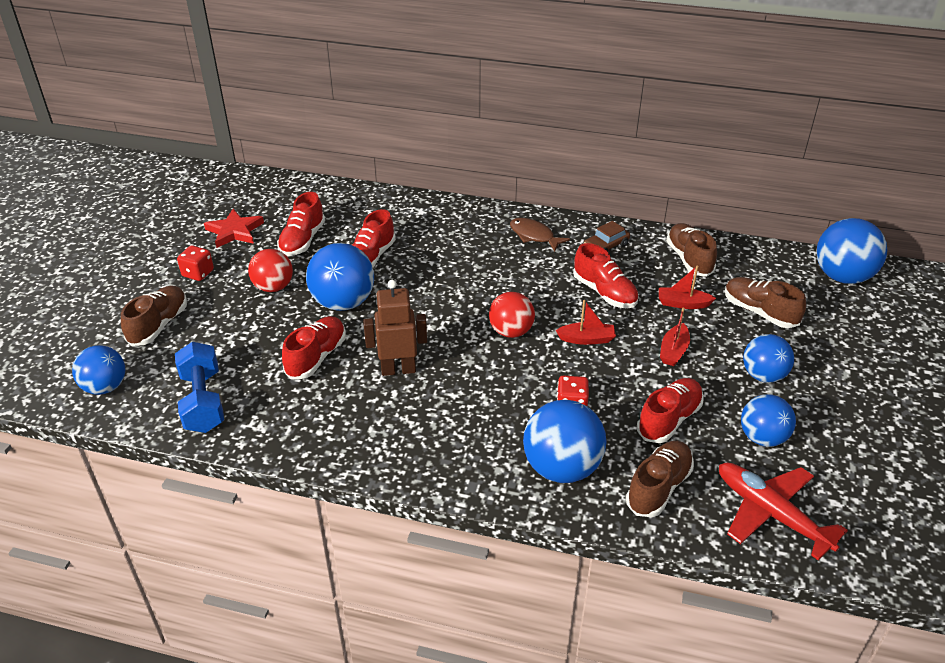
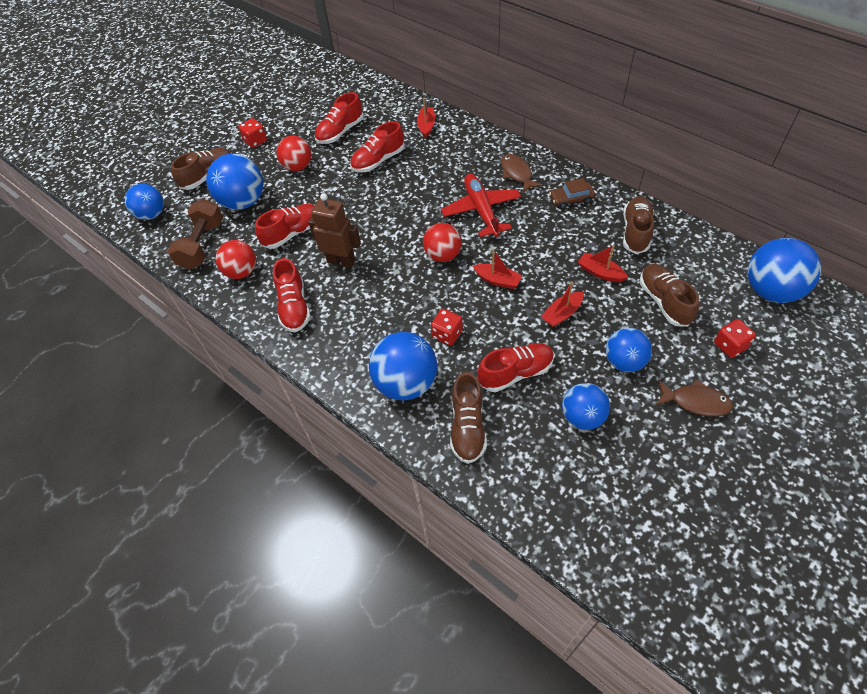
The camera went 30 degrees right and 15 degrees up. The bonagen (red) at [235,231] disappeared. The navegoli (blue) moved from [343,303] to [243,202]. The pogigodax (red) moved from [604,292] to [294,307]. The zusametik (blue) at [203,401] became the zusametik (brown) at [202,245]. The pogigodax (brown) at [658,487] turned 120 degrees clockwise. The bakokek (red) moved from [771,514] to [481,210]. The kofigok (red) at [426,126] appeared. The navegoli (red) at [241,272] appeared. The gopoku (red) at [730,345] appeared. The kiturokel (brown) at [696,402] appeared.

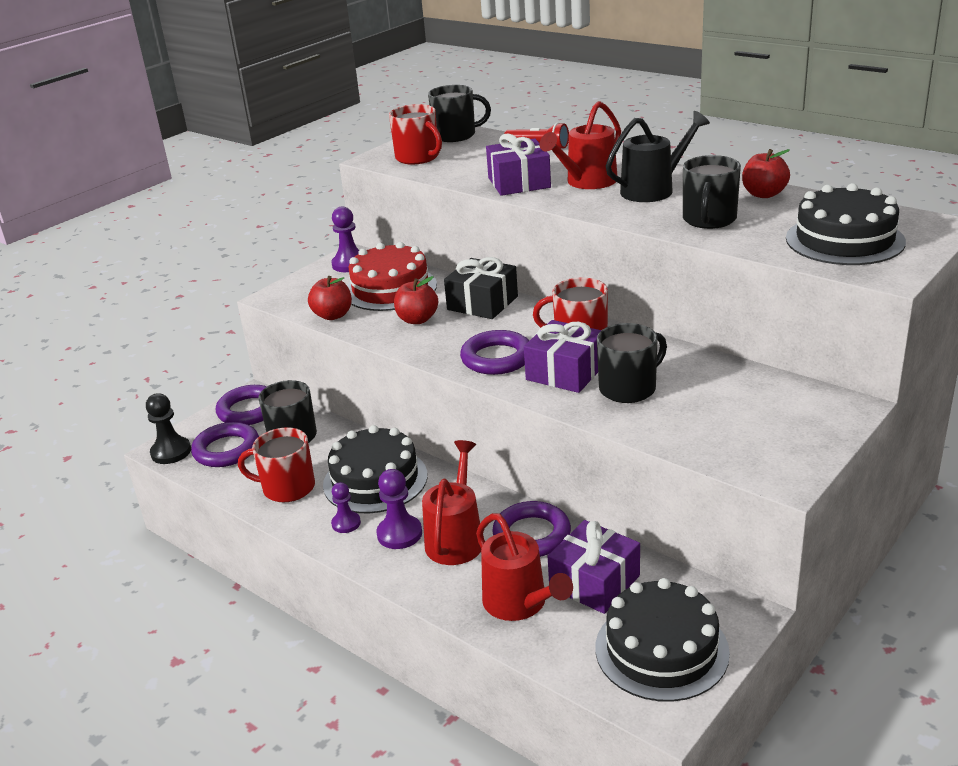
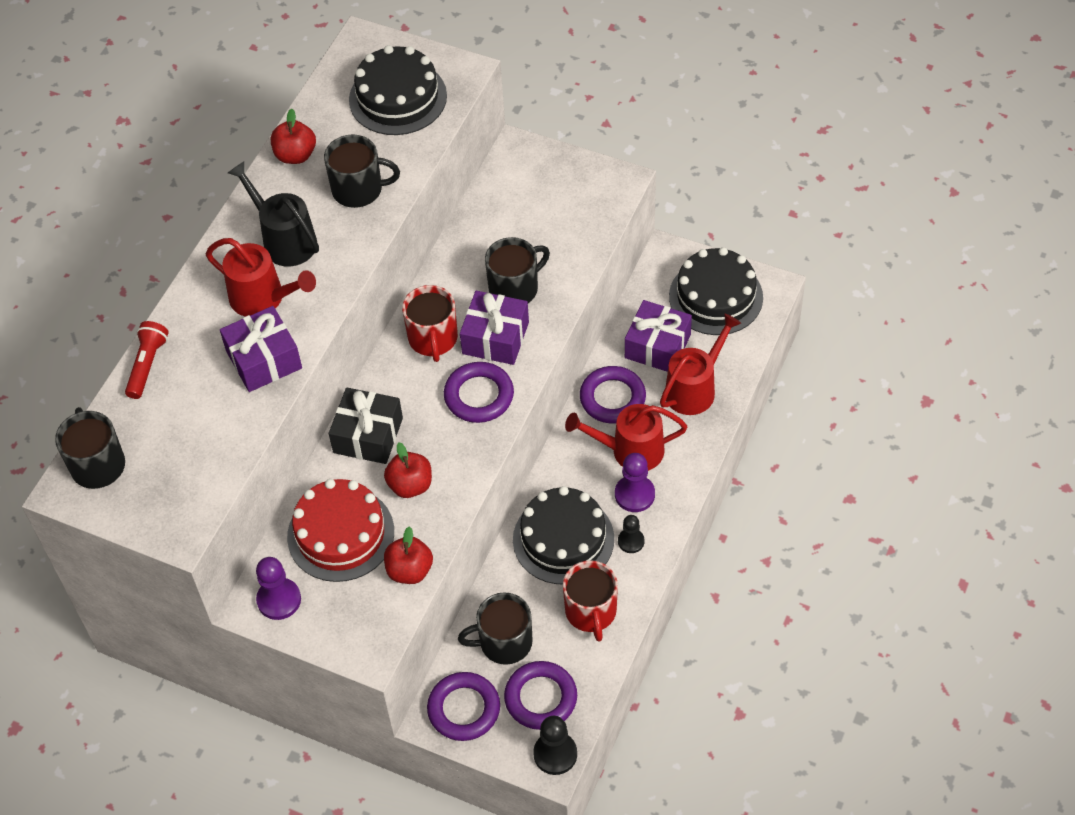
The camera went 105 degrees left and 25 degrees up. The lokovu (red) at [418,157] disappeared. The lokovu (black) at [629,388] turned 105 degrees clockwise. The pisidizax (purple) at [346,523] became the pisidizax (black) at [631,541].

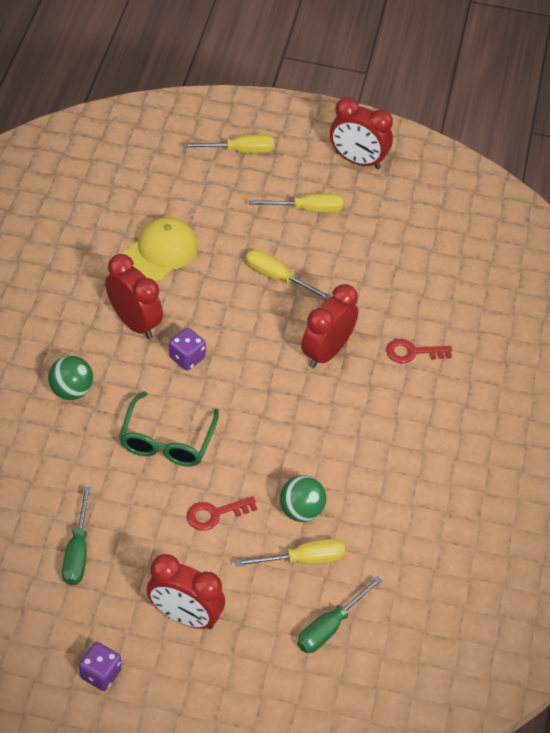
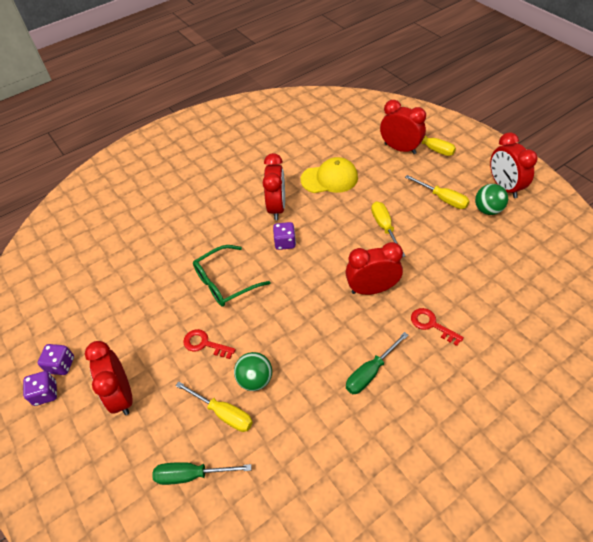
The camera went 50 degrees right and 0 degrees up. The navegoli (green) moved from [71,390] to [487,210]. The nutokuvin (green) moved from [77,552] to [370,372]. The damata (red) at [400,148] appeared. The gopoku (purple) at [61,365] appeared.

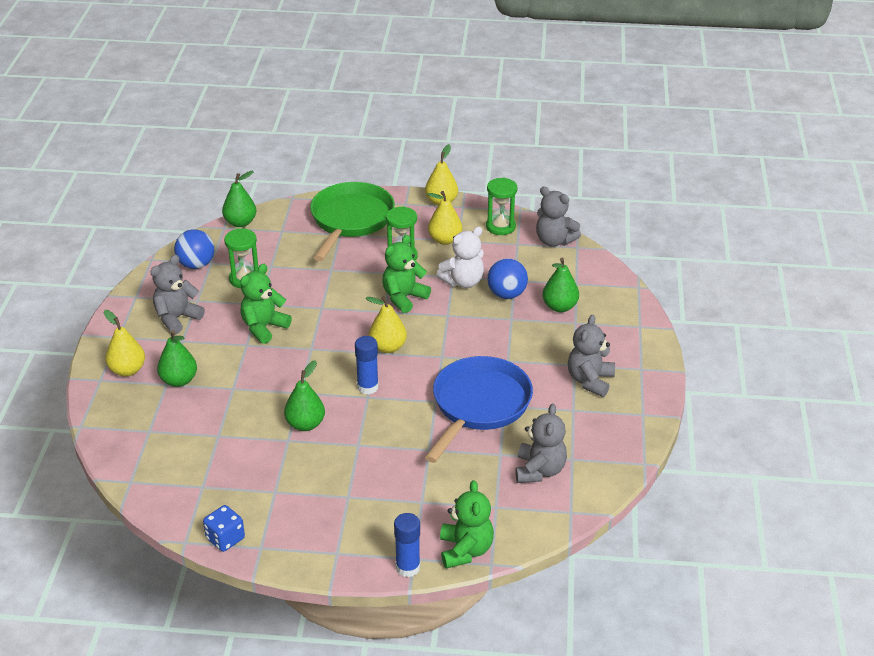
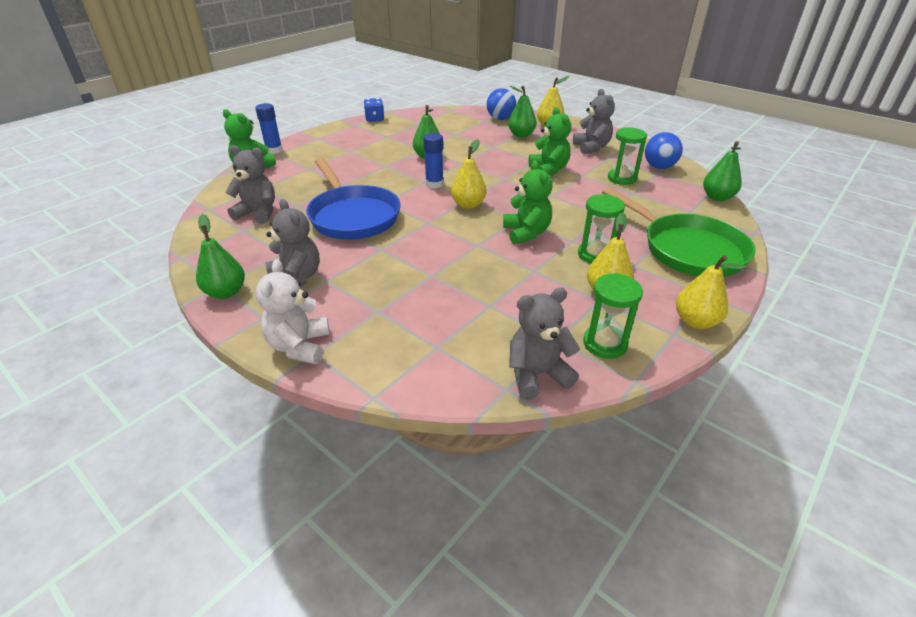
The camera went 125 degrees right and 0 degrees up. The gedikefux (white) moved from [463,282] to [299,346]. The navegoli (blue) moved from [506,294] to [500,119]. The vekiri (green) moved from [559,307] to [226,292]. The gedikefux (grey) at [539,470] turned 150 degrees clockwise.

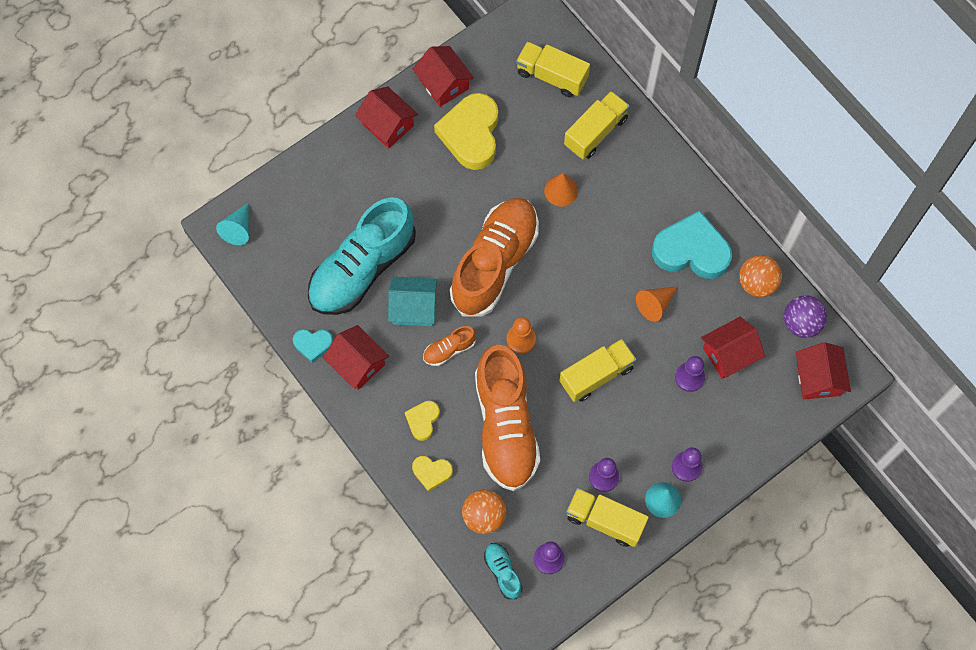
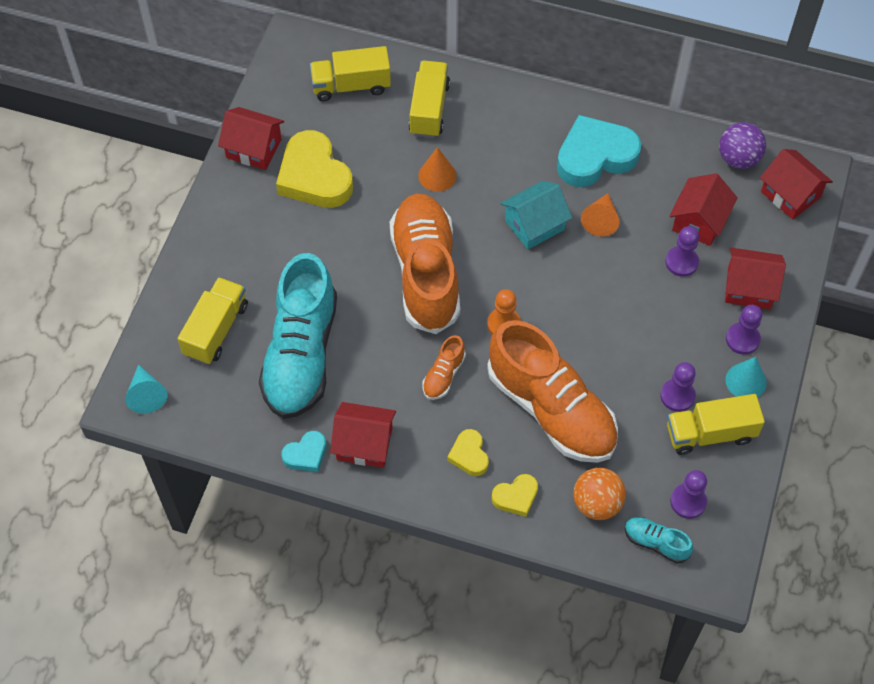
The camera went 35 degrees left and 10 degrees down. The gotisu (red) moved from [388,125] to [749,288]. The navegoli (orange) at [757,283] disappeared. The gotisu (turquoise) moved from [414,308] to [534,225]. The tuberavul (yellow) moved from [596,375] to [216,330].

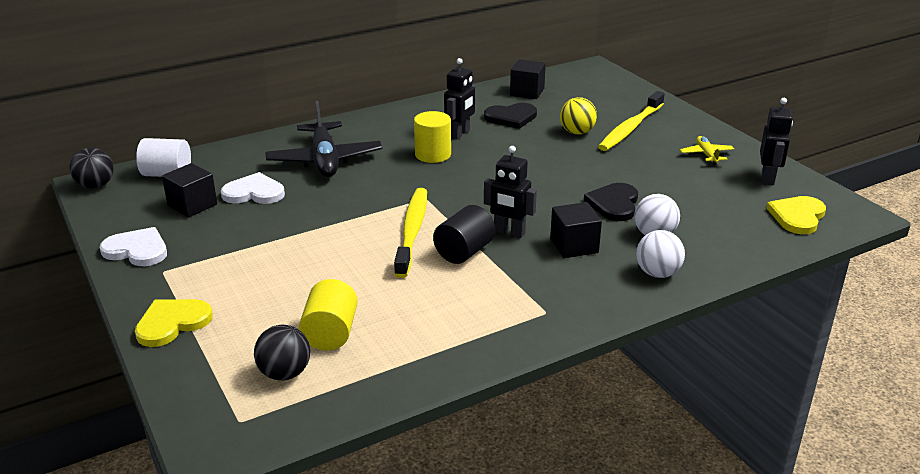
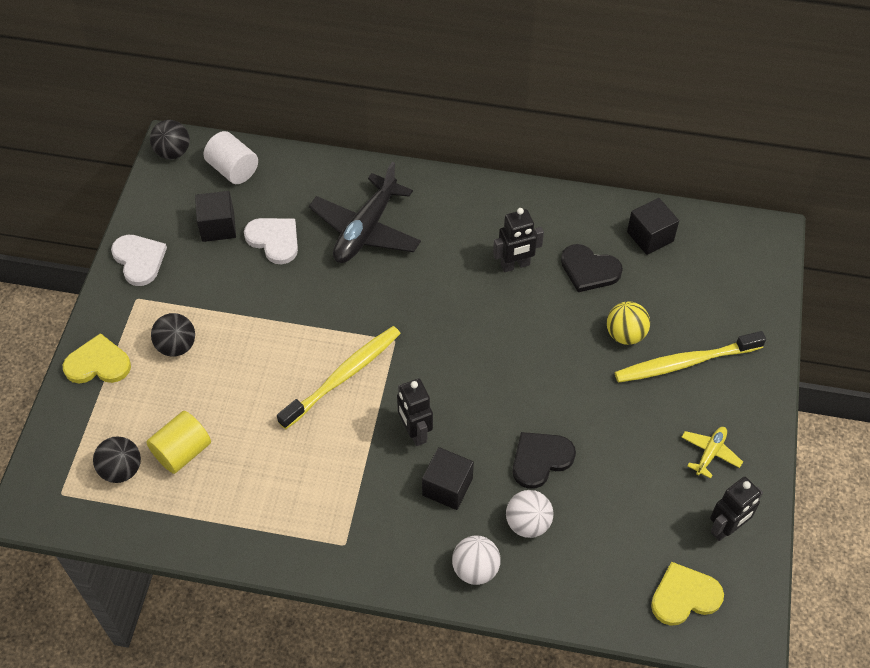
The camera went 40 degrees right and 25 degrees up. The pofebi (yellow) at [433,155] disappeared. The pofebi (black) at [464,252] disappeared. The navegoli (black) at [176,346] appeared.

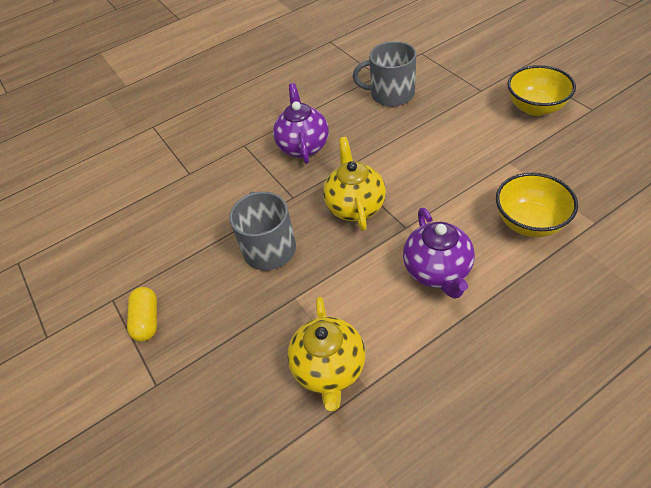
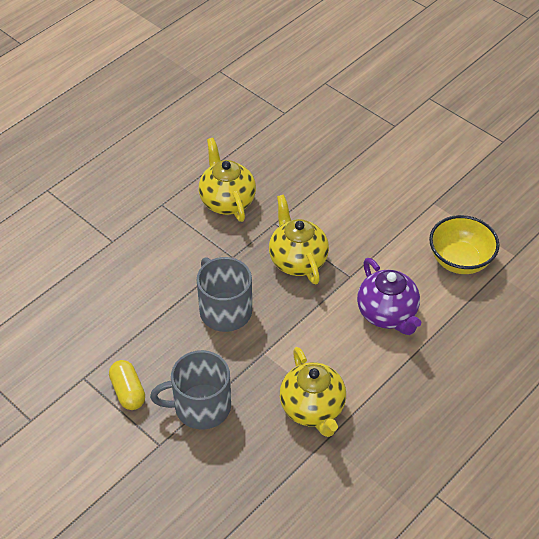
The camera went 20 degrees left and 0 degrees up. The lokovu (grey) moved from [391,94] to [201,406]. The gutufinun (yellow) at [535,108] disappeared. The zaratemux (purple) at [303,146] became the zaratemux (yellow) at [227,201].

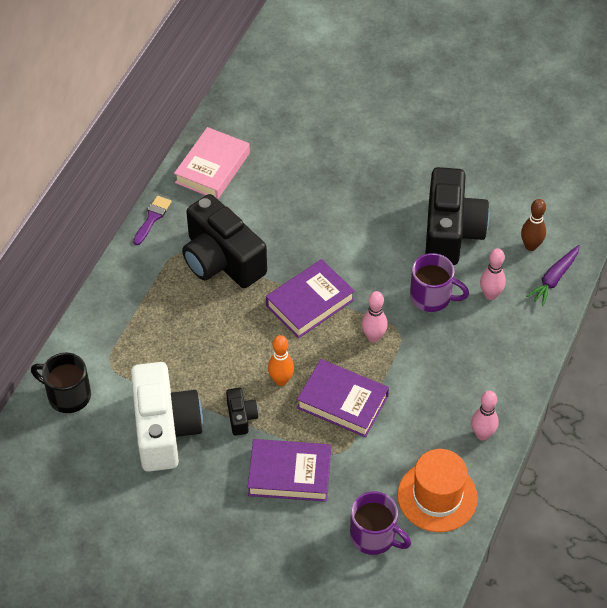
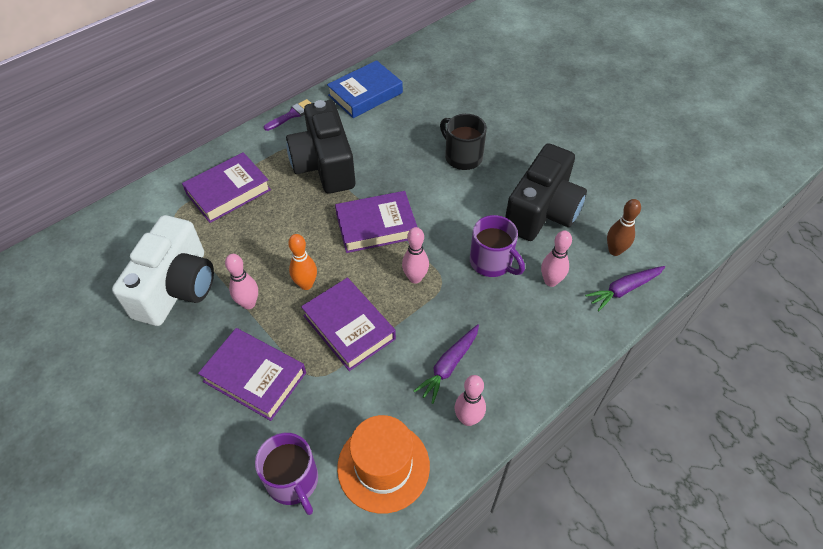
The camera went 25 degrees right and 0 degrees up. The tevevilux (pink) at [212,168] became the tevevilux (blue) at [365,94]. The lokovu (black) moved from [67,395] to [462,157]. The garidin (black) at [241,417] was replaced by the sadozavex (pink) at [249,303]. The tevevilux (purple) at [228,192] appeared. The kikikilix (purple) at [449,366] appeared.

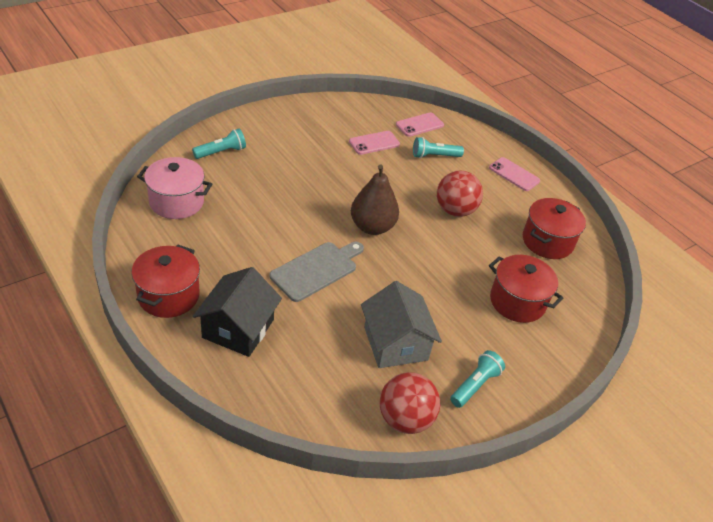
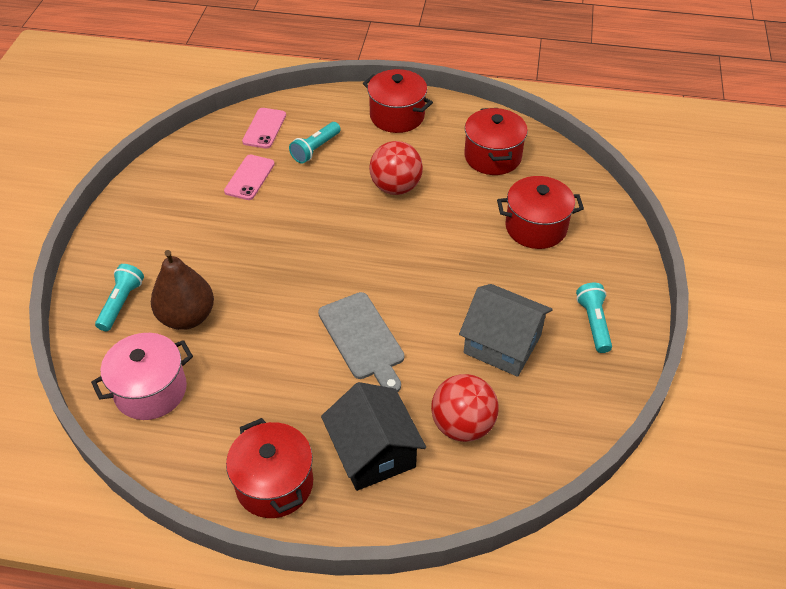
The camera went 40 degrees left and 5 degrees up. The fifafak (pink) at [514,174] was replaced by the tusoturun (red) at [397,116]. The vekiri (brown) moved from [372,227] to [187,317]. The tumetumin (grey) at [316,270] turned 150 degrees clockwise. The navegoli (red) moved from [405,419] to [462,425].

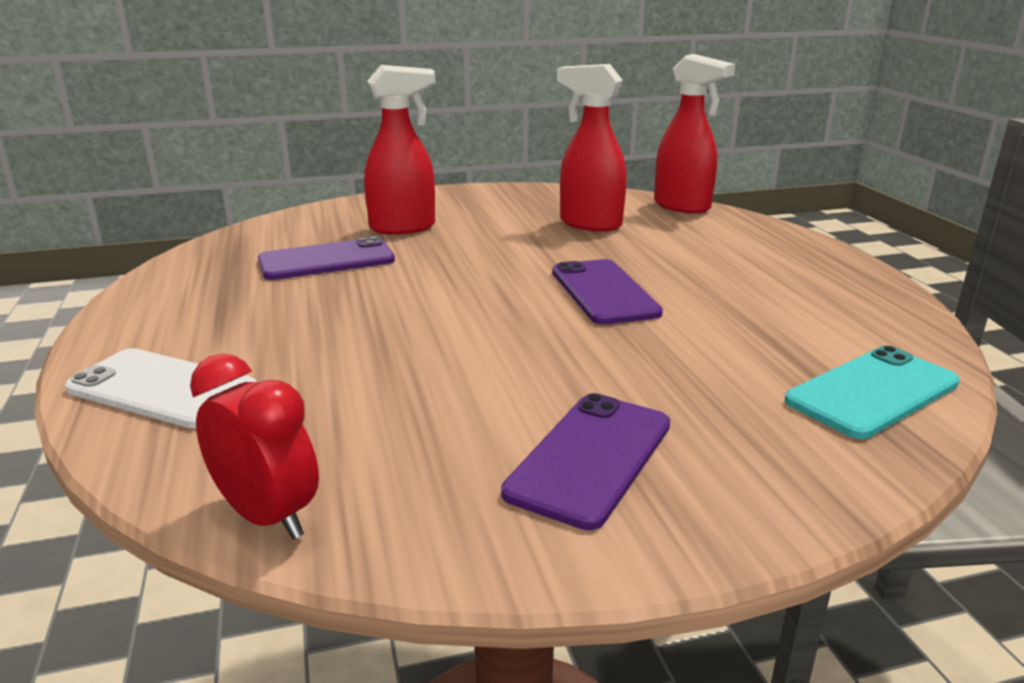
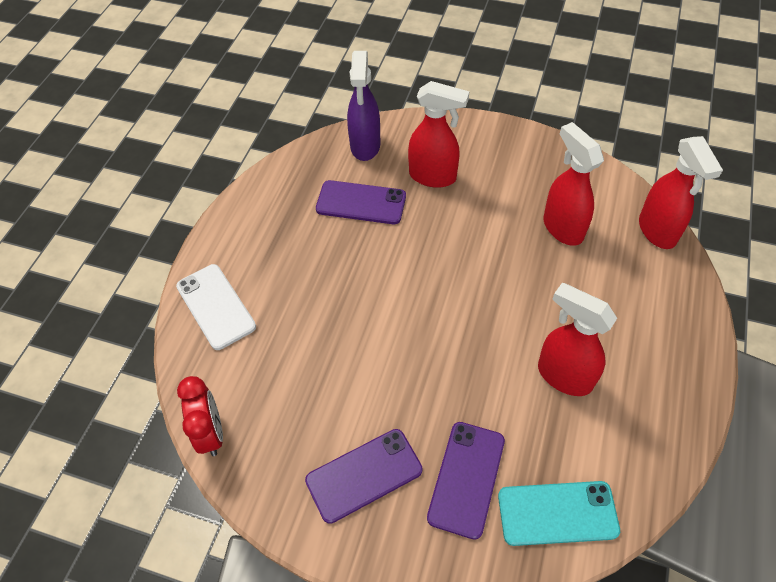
The camera went 35 degrees right and 30 degrees up. The fifafak (purple) moved from [603,292] to [466,478]. The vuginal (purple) at [365,146] appeared. The vuginal (red) at [563,376] appeared.

